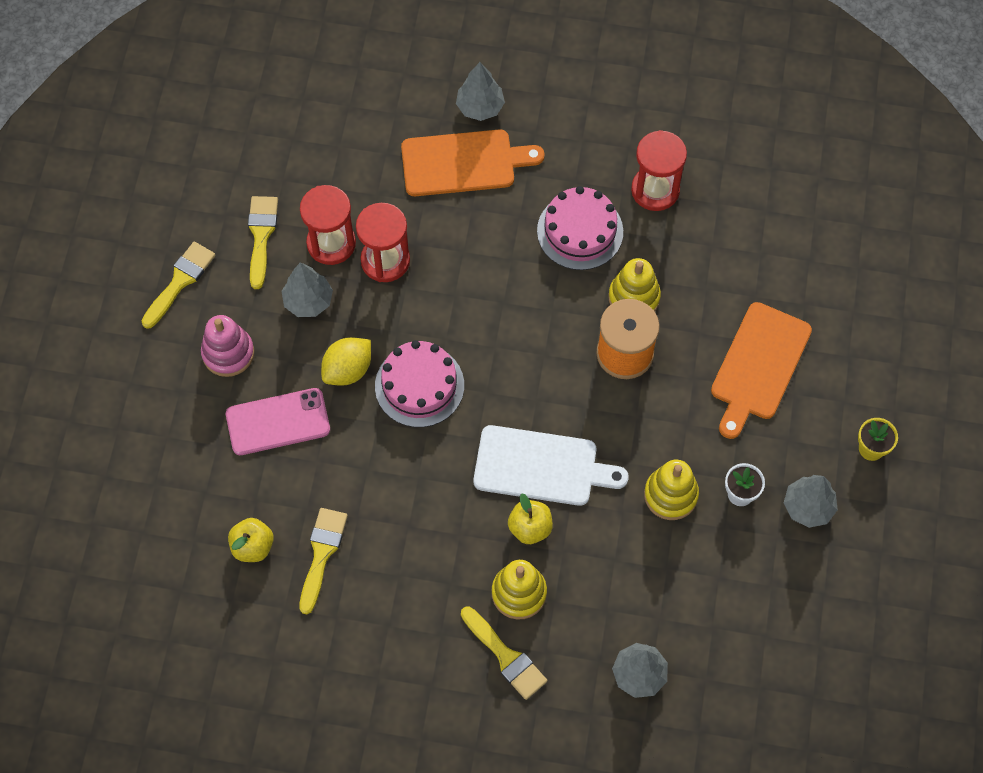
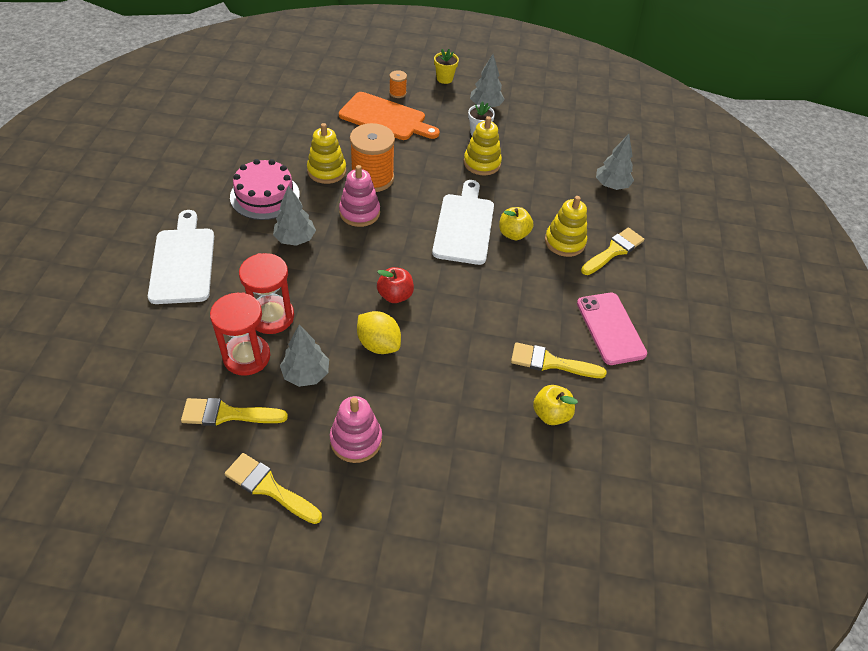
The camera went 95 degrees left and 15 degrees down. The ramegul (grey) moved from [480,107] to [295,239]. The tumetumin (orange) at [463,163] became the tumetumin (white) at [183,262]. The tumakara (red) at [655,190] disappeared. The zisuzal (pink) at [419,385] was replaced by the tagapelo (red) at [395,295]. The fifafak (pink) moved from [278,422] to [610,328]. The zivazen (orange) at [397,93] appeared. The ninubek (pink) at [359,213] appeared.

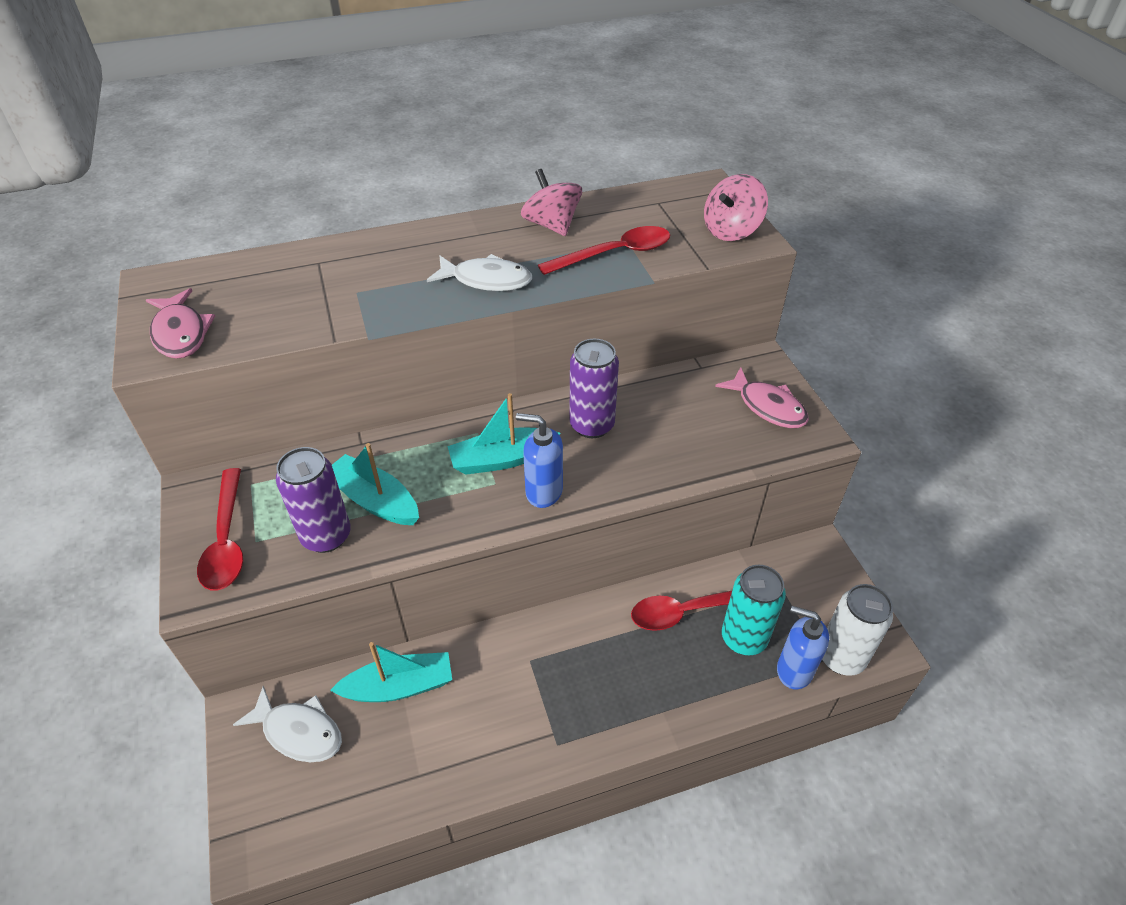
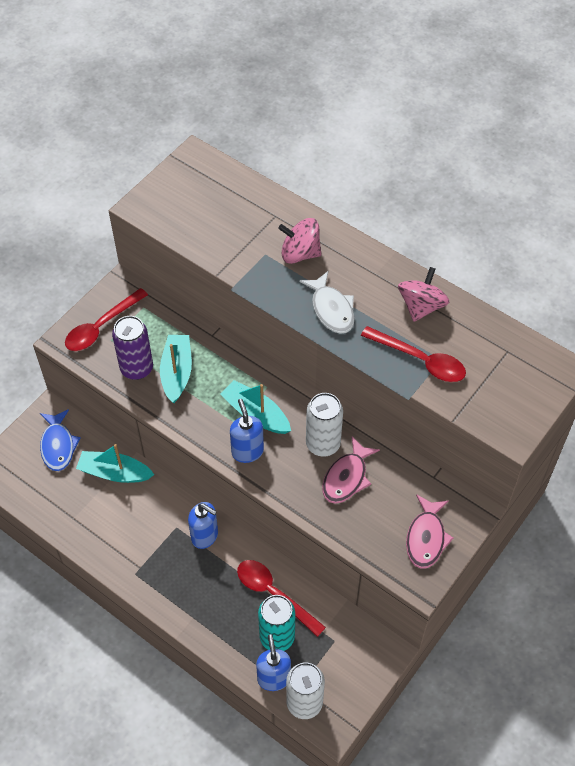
The camera went 55 degrees right and 10 degrees up. The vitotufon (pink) moved from [731,230] to [300,253]. The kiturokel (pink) moved from [181,333] to [346,477]. The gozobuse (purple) at [592,425] became the gozobuse (white) at [323,444]. The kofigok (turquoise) at [399,686] turned 150 degrees clockwise. The kiturokel (white) at [299,732] became the kiturokel (blue) at [58,445]. The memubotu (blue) at [205,536] appeared.

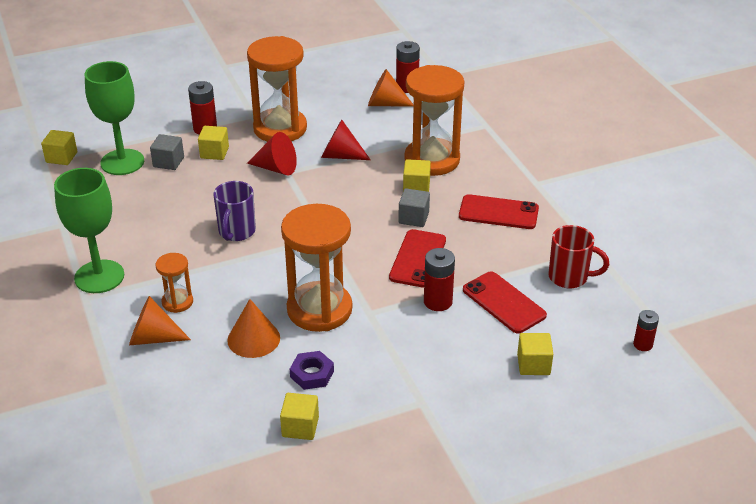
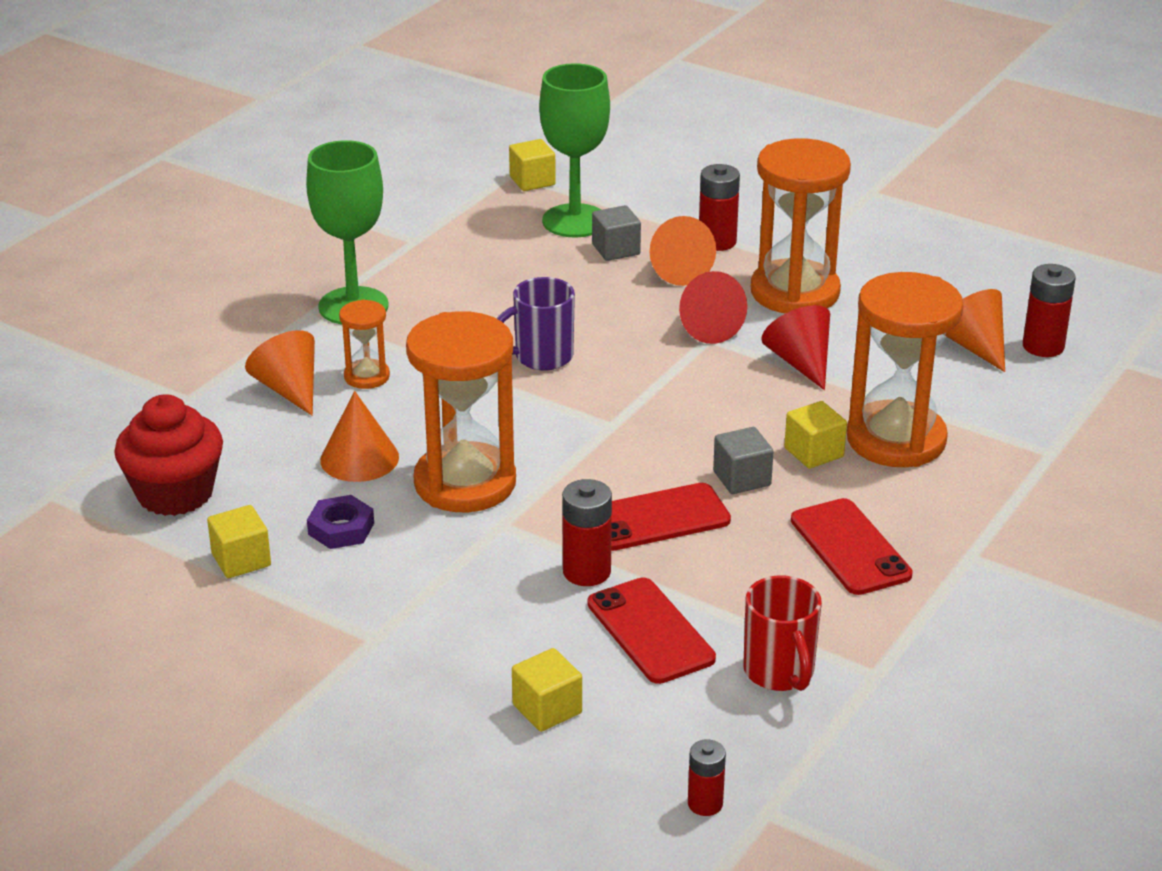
The camera went 55 degrees right and 5 degrees down. The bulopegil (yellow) at [214,152] was replaced by the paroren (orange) at [677,270]. The fifafak (red) at [504,302] turned 45 degrees counterclockwise. The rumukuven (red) at [175,493] appeared.

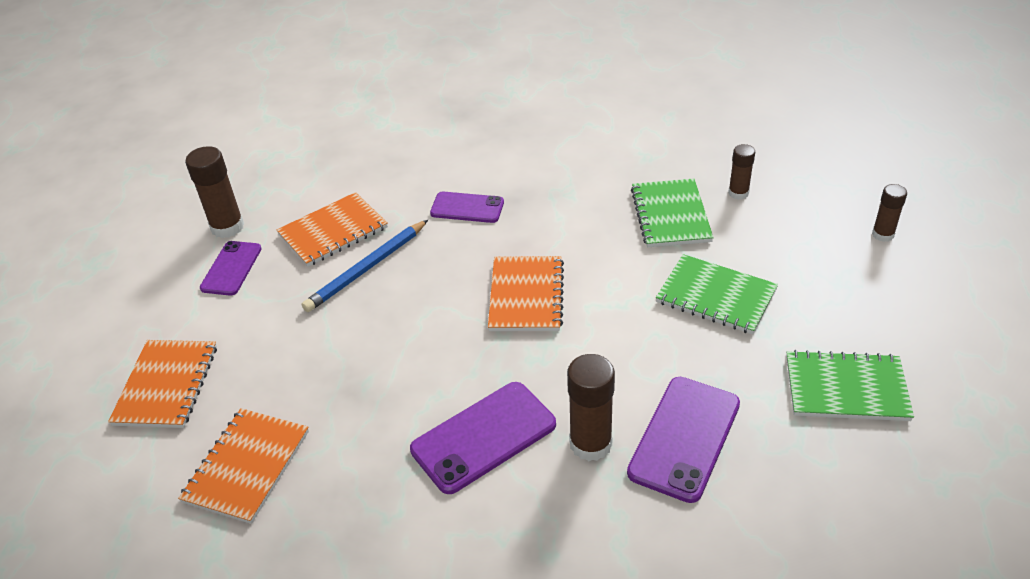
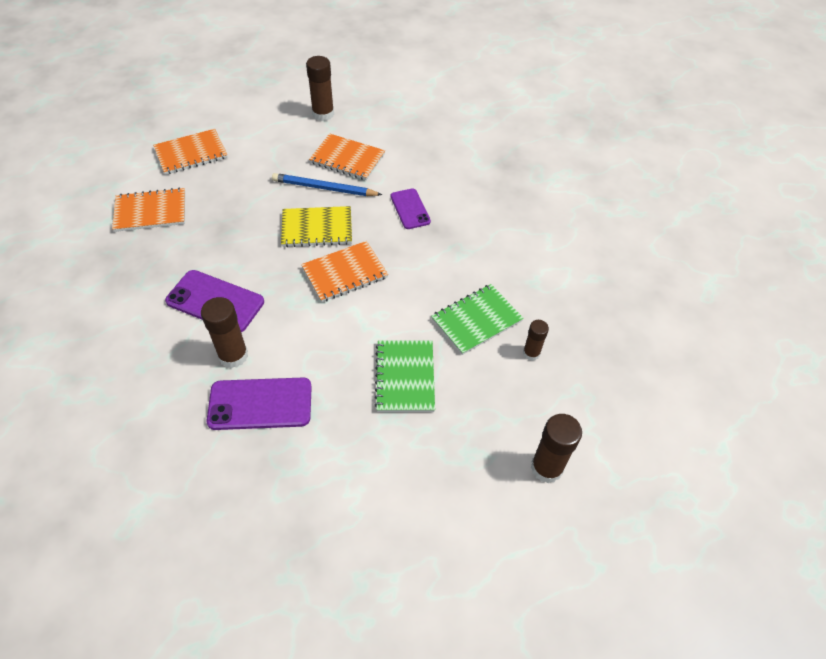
The camera went 55 degrees right and 10 degrees up. The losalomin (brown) at [883,234] changed to 1.66 times the size. The fifafak (purple) at [231,268] disappeared. The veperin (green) at [846,388] disappeared. The veperin (yellow) at [317,228] appeared.

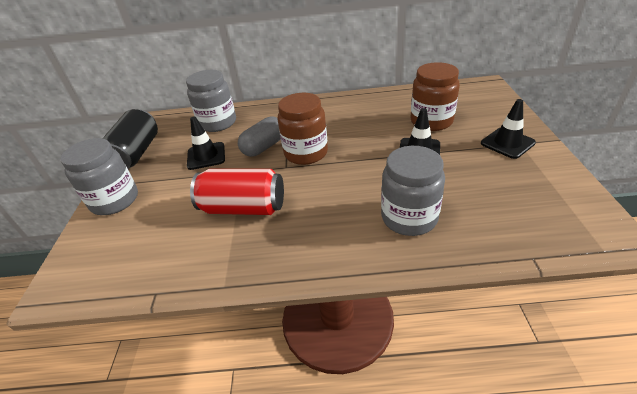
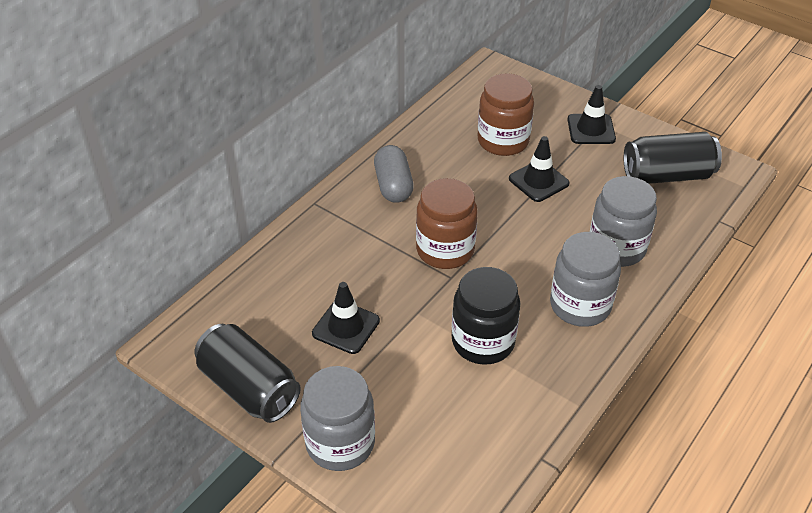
The camera went 55 degrees left and 5 degrees up. The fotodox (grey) moved from [218,123] to [580,305]. The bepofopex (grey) moved from [264,147] to [393,186]. The gozobuse (red) at [243,207] was replaced by the fotodox (black) at [483,341]. The gozobuse (black) at [667,175] appeared.

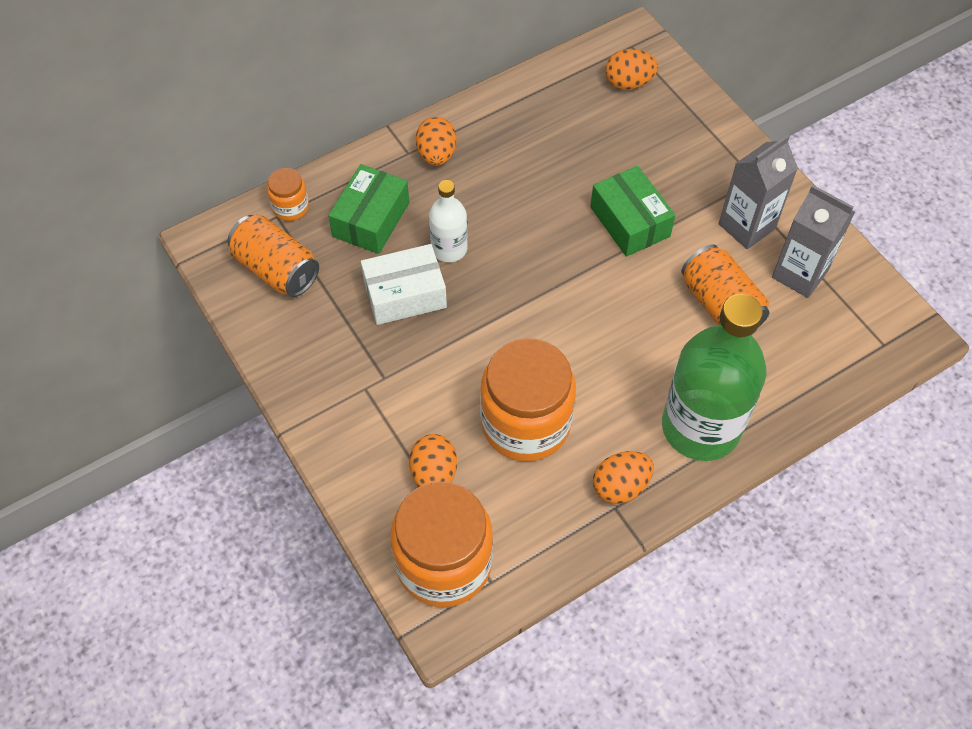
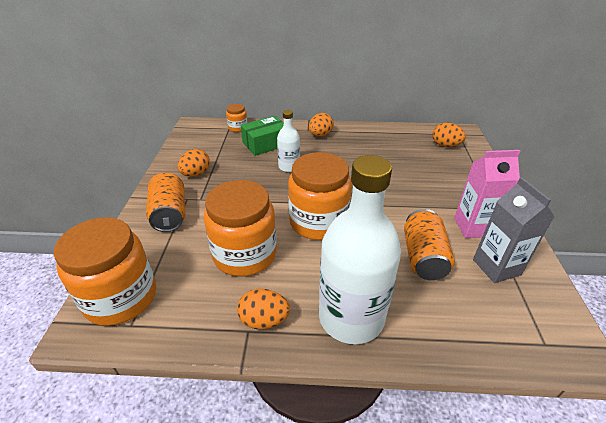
The camera went 35 degrees right and 20 degrees down. The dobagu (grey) at [746,226] became the dobagu (pink) at [473,227]. The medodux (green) at [630,221] disappeared. The gozobuse (orange) moved from [276,269] to [170,214]. The medodux (white) at [405,294] disappeared. The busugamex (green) at [700,427] became the busugamex (white) at [351,317]. The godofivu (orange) moved from [434,474] to [196,174]. The fotodox (orange) at [318,222] appeared.

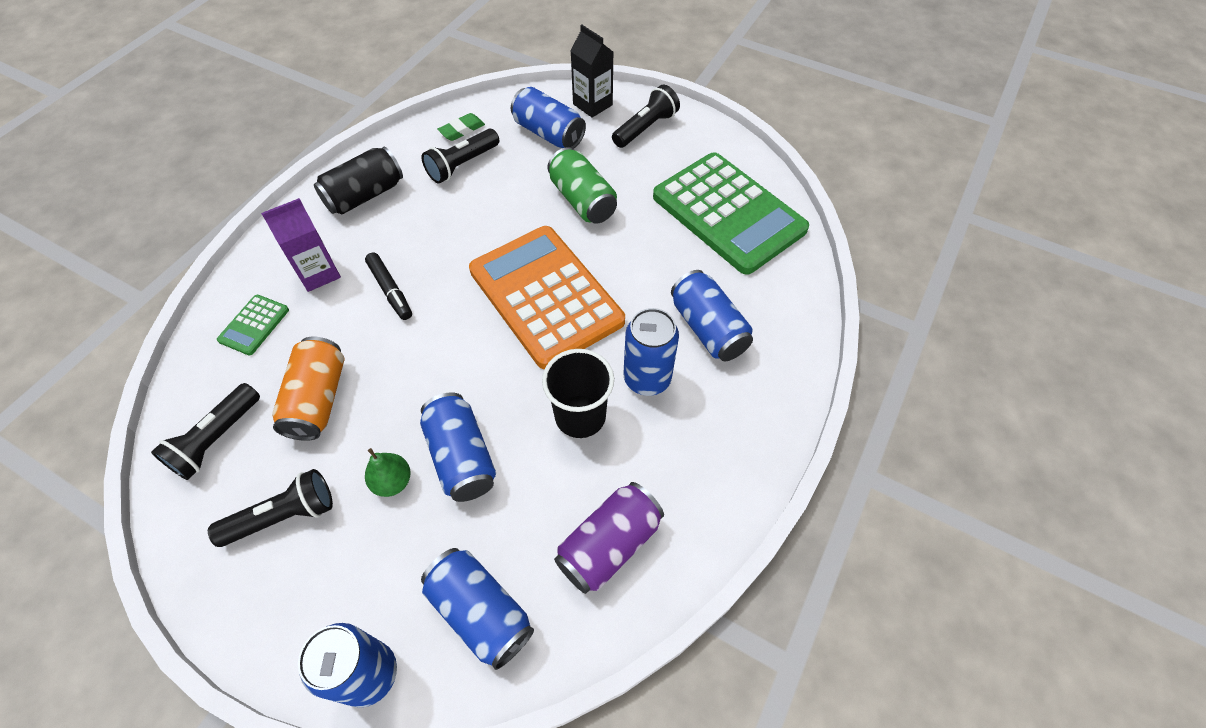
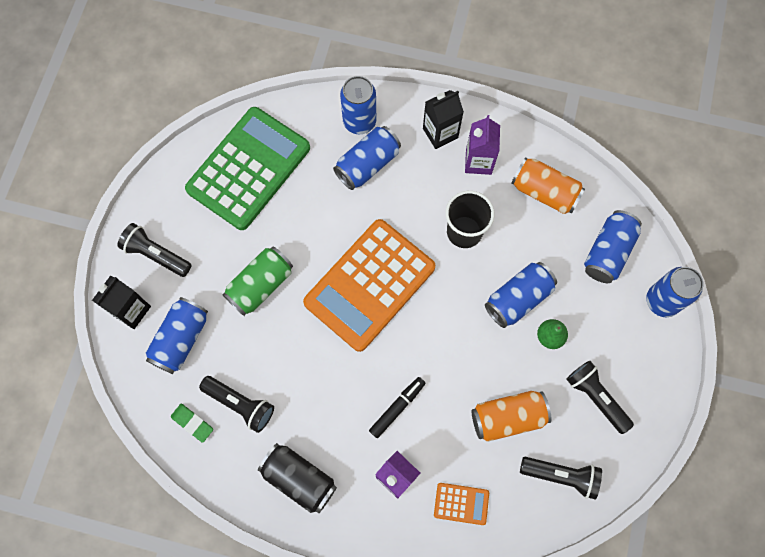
The camera went 105 degrees left and 15 degrees up. The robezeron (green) at [254,325] became the robezeron (orange) at [461,503]. The gozobuse (blue) moved from [647,378] to [359,121]. The gozobuse (purple) at [609,545] became the gozobuse (orange) at [544,192]. The dobagu (black) at [440,133] appeared. The dobagu (purple) at [478,161] appeared.

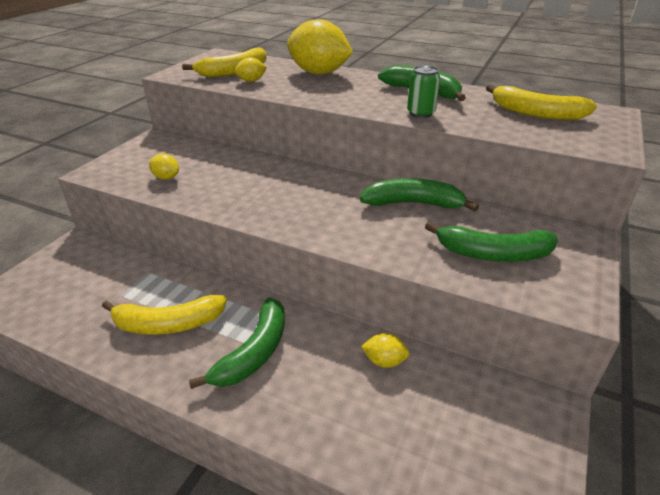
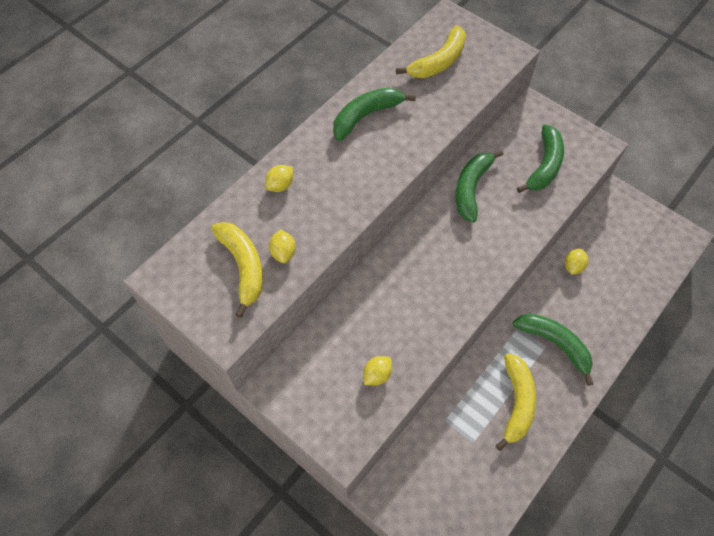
The camera went 75 degrees left and 25 degrees up. The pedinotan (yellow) at [319,73] changed to 0.44 times the size. The gozobuse (green) at [420,113] disappeared.

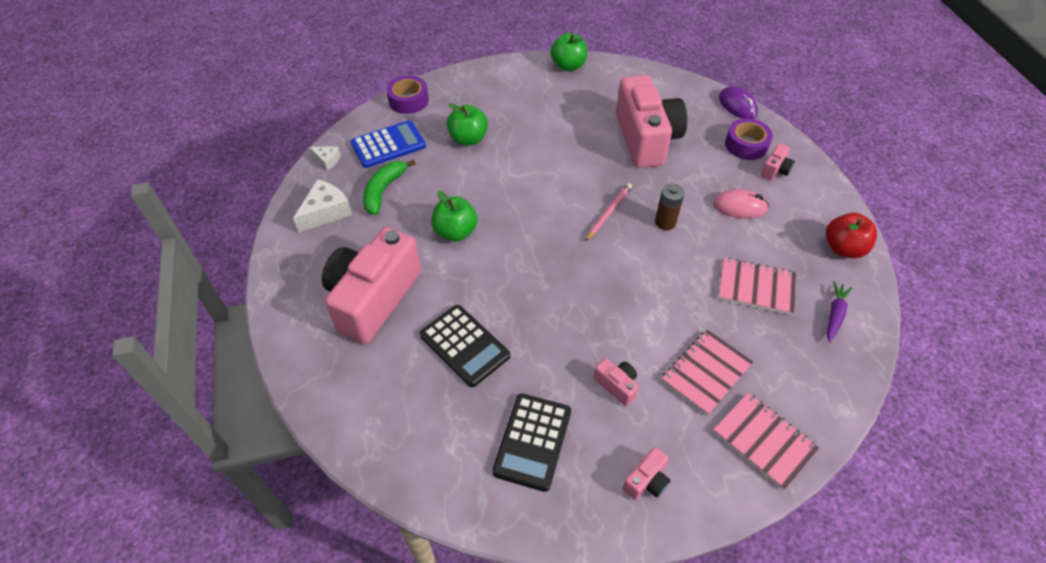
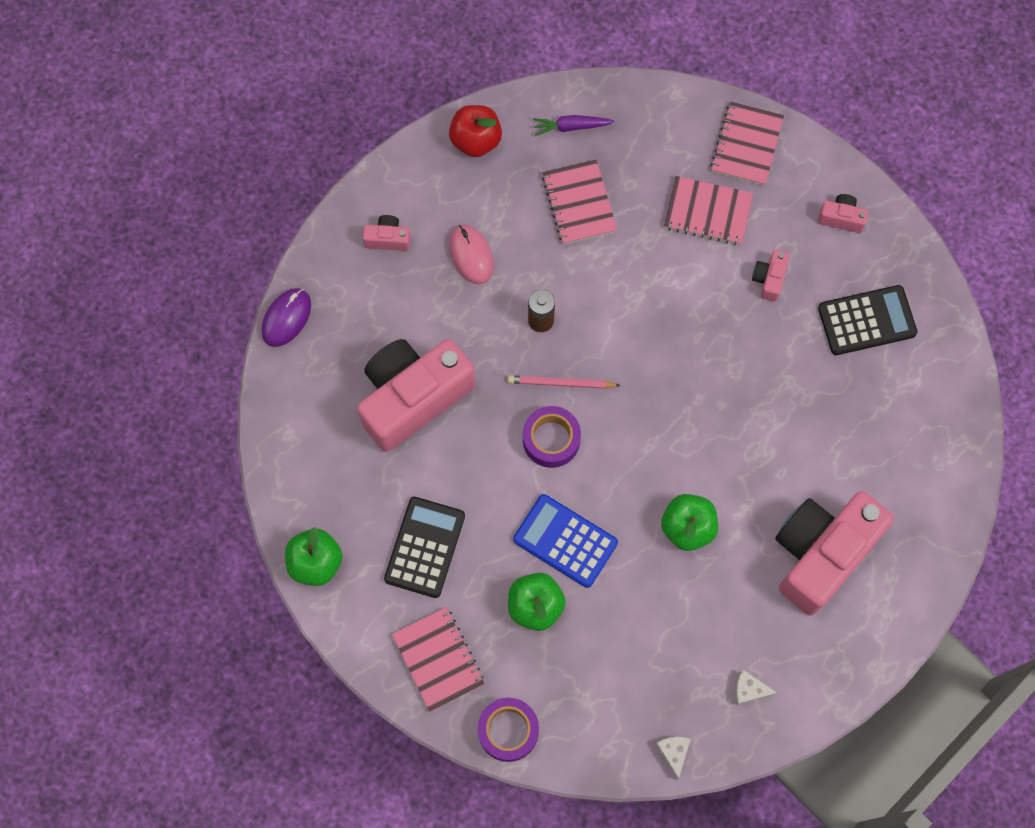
The camera went 120 degrees left and 20 degrees up. The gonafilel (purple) moved from [746,145] to [551,440]. The robezeron (blue) moved from [388,145] to [565,541]. The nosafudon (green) at [384,190] disappeared. The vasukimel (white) at [326,212] changed to 0.57 times the size. The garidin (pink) at [373,298] turned 135 degrees clockwise. The robezeron (black) moved from [464,345] to [424,547]. The veperin (pink) at [438,659] appeared.

